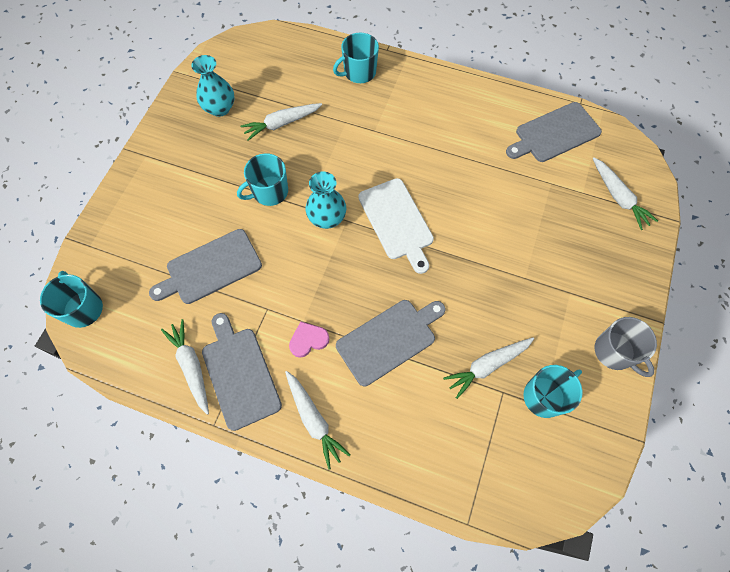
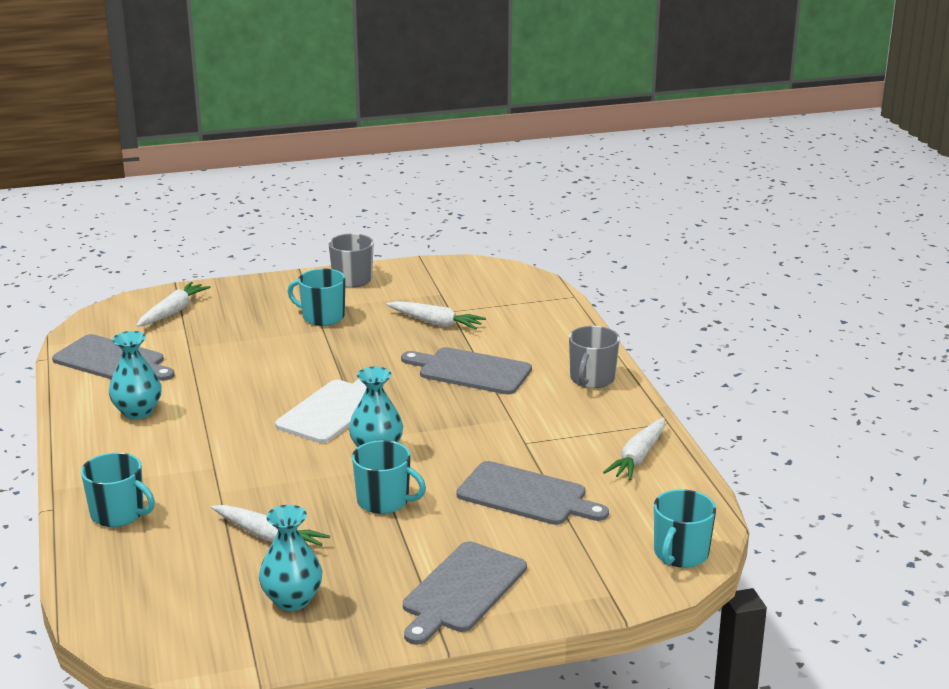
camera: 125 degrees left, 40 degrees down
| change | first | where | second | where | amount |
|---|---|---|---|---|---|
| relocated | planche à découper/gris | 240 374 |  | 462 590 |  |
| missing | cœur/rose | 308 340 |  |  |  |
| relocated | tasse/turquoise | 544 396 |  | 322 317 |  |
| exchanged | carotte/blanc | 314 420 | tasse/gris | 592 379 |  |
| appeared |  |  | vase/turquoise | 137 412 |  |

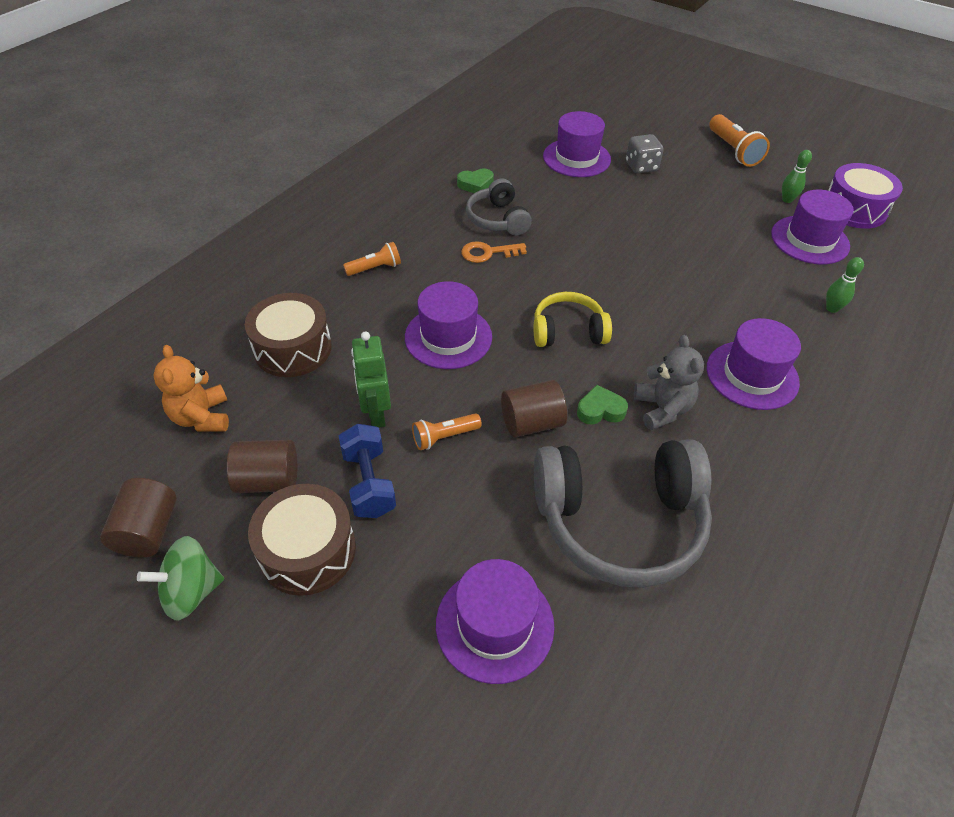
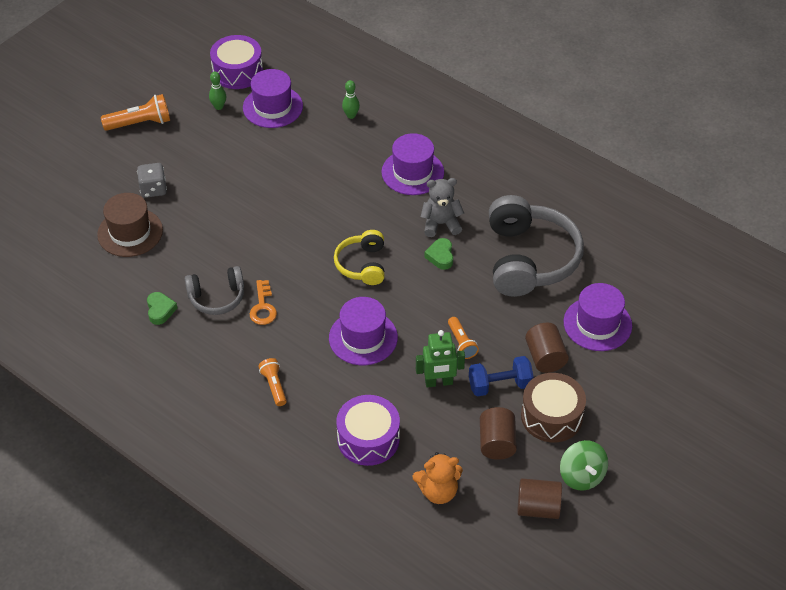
camera: 85 degrees left, 0 degrees up
| change | first | where | second | where | amount |
|---|---|---|---|---|---|
| colour | chapeau/violet | 576 158 | chapeau/marron | 130 232 |  |
| colour | tambour/marron | 293 348 | tambour/violet | 368 439 |  |
| relocated | cylindre/marron | 531 423 |  | 545 357 |  |

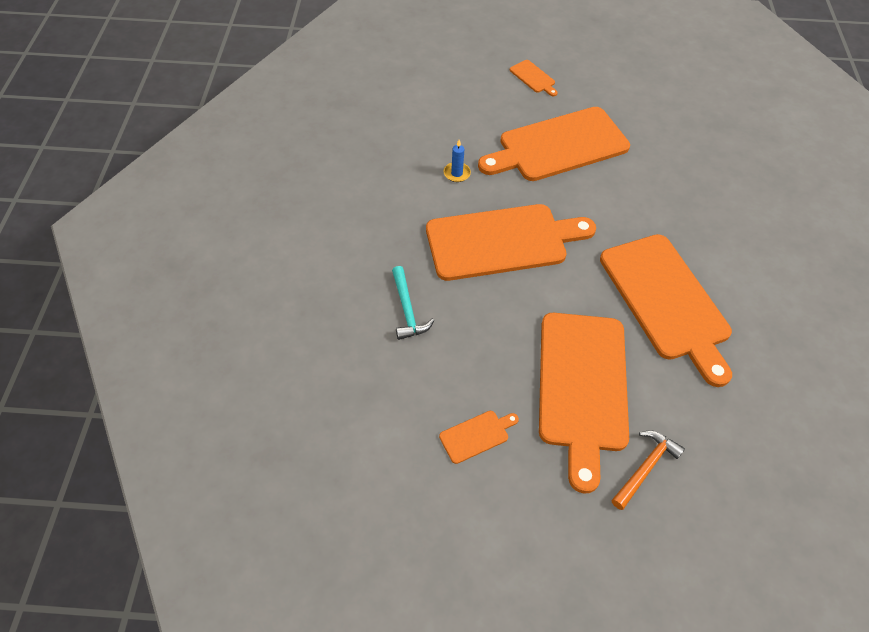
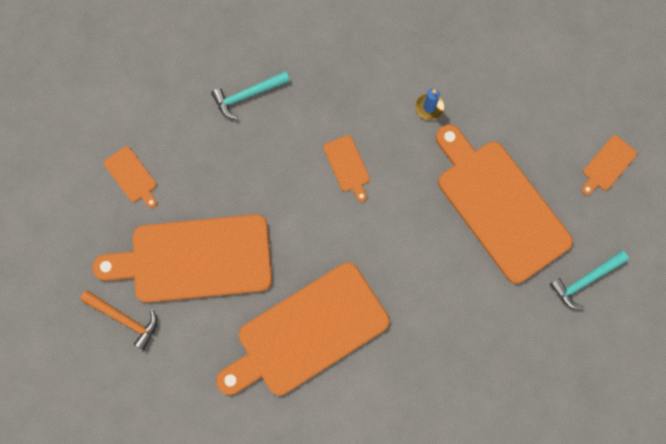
camera: 80 degrees right, 20 degrees up
| change | first | where | second | where | amount |
|---|---|---|---|---|---|
| size | planche à découper/orange | 502 241 |  | 347 166 | x0.41 |
| appeared |  |  | marteau/turquoise | 585 280 |  |

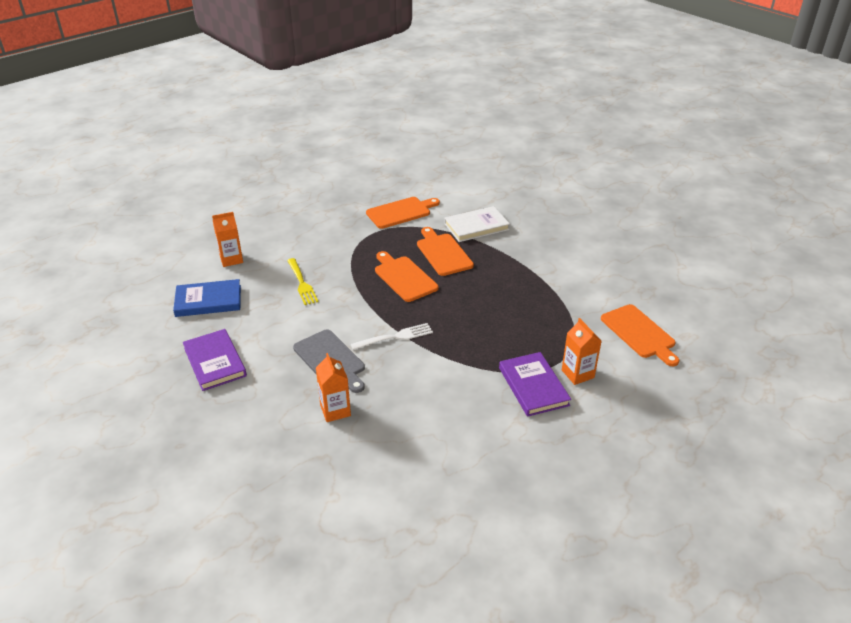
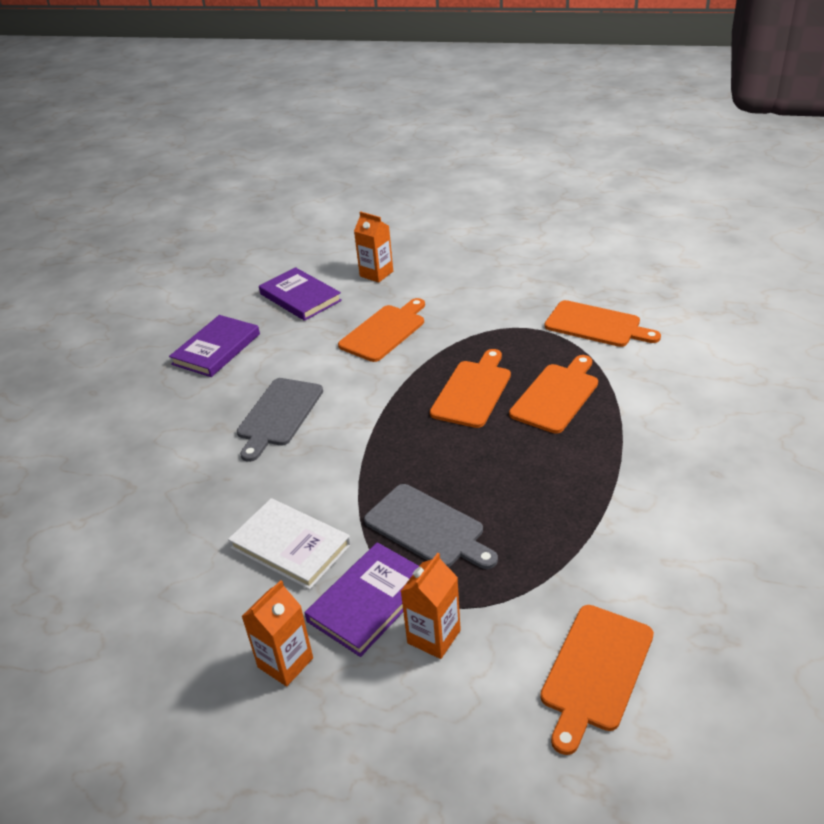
camera: 60 degrees right, 0 degrees up
| change | first | where | second | where | amount |
|---|---|---|---|---|---|
| relocated | livre/blanc | 476 227 |  | 290 546 |  |
| exchanged | fourchette/jaune | 301 283 | planche à découper/orange | 384 331 |  |
| colour | livre/bleu | 208 301 | livre/violet | 300 297 |  |
| missing | fourchette/blanc | 395 337 |  |  |  |
| relocated | brique de lait/orange | 335 410 |  | 285 663 |  |
| appeared |  |  | planche à découper/gris | 427 528 |  |

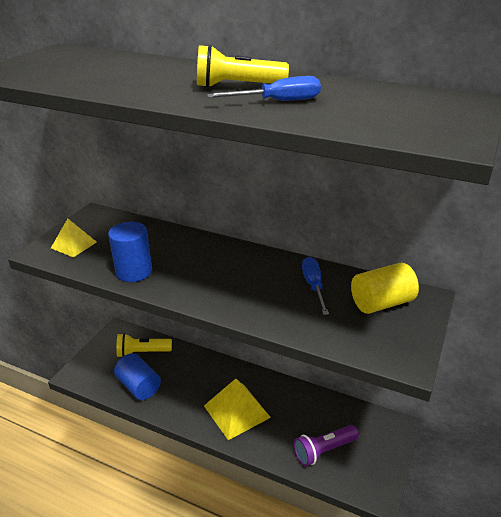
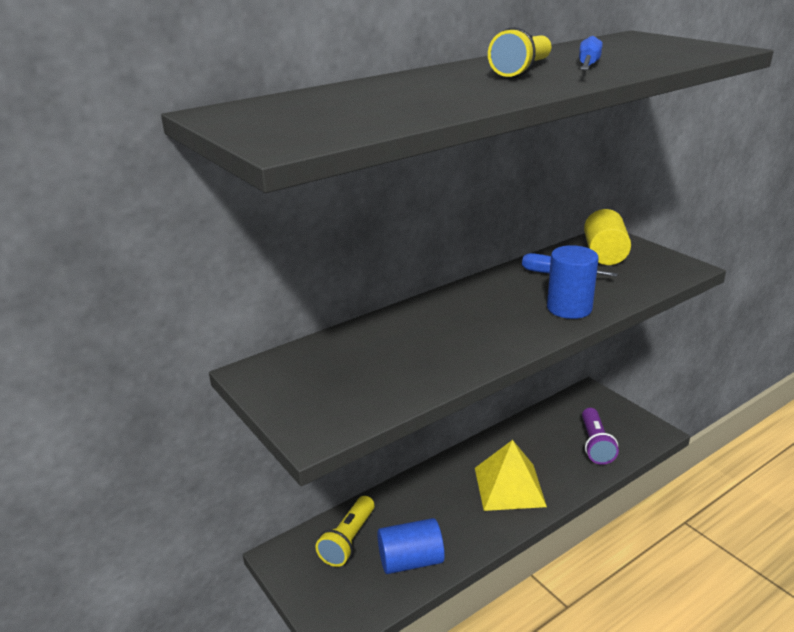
camera: 60 degrees left, 5 degrees down
| change | first | where | second | where | amount |
|---|---|---|---|---|---|
| missing | pyramide/jaune | 73 245 |  |  |  |
| relocated | cylindre/bleu | 134 271 |  | 569 308 |  |

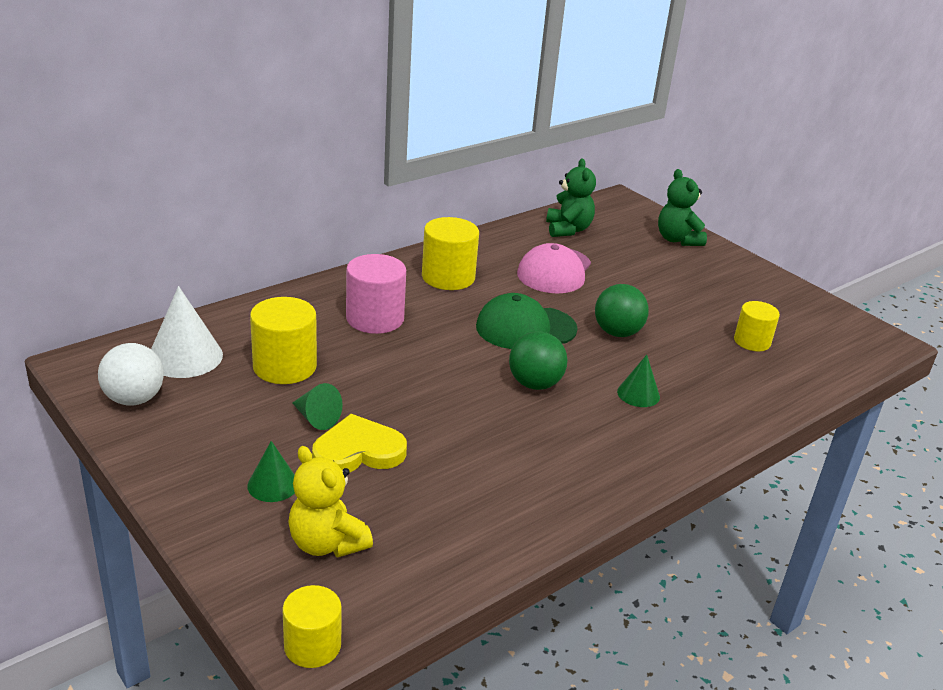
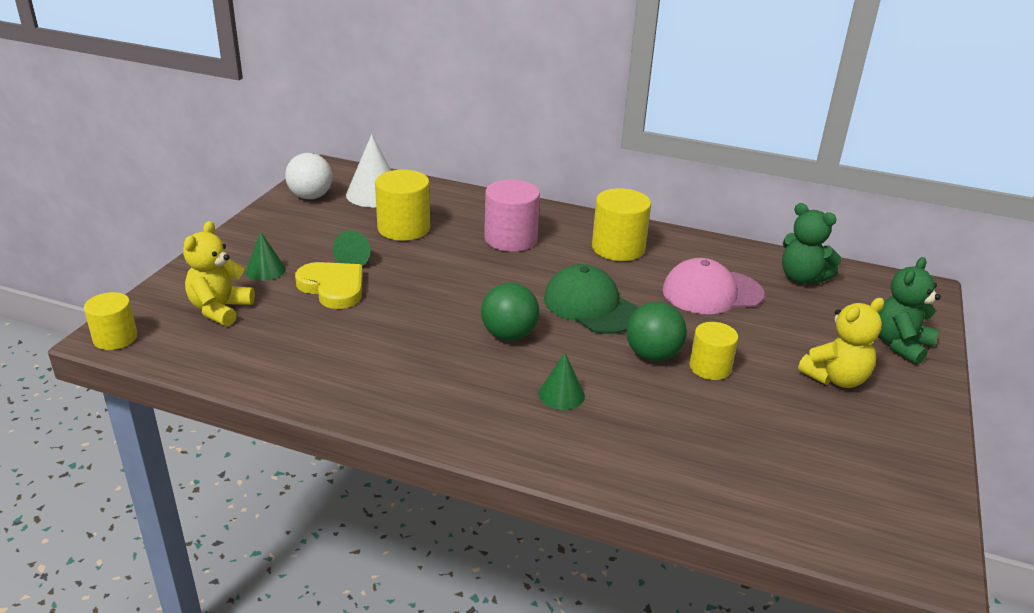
camera: 60 degrees right, 0 degrees up
| change | first | where | second | where | amount |
|---|---|---|---|---|---|
| spun | ours en peluche/vert | 568 229 |  | 802 278 | 75 degrees clockwise |
| relocated | cylindre/jaune | 752 341 |  | 710 367 |  |
| appeared |  |  | ours en peluche/jaune | 836 378 |  |

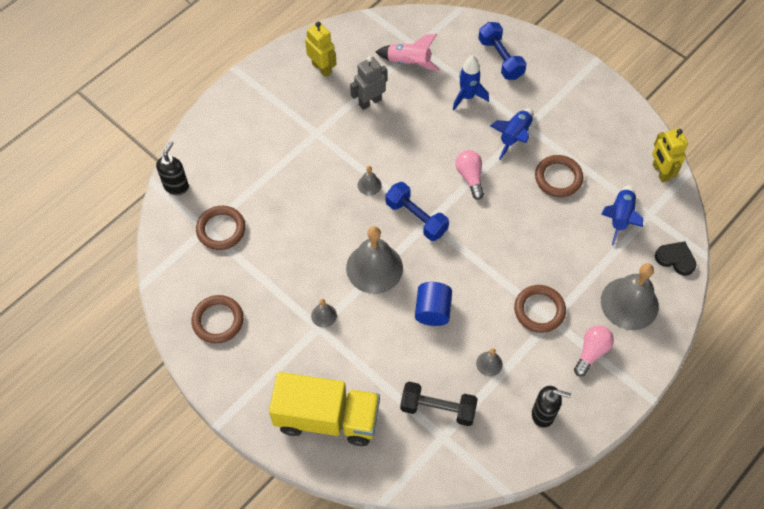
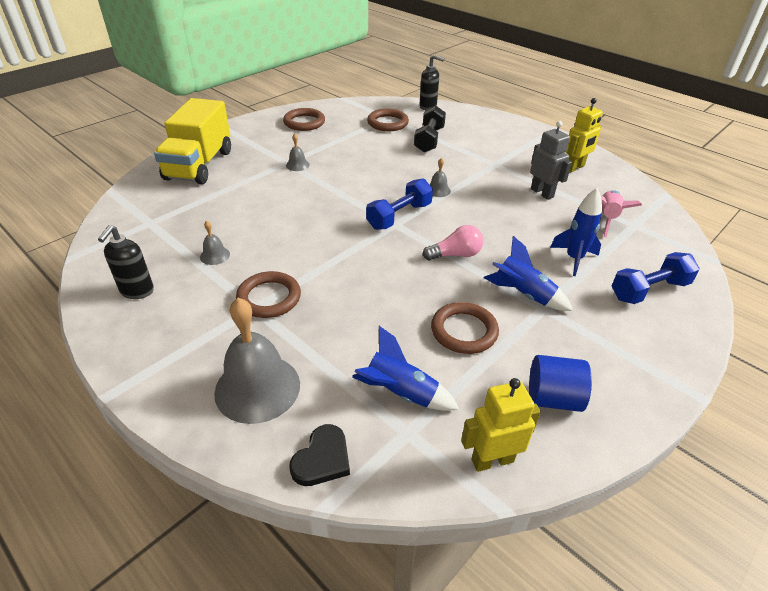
camera: 90 degrees right, 20 degrees down
| change | first | where | second | where | amount |
|---|---|---|---|---|---|
| missing | cloche/gris | 374 268 |  |  |  |
| relocated | cylindre/bleu | 432 311 |  | 553 398 |  |
| missing | ampoule/rose | 591 352 |  |  |  |
| relocated | haltère/noir | 438 408 |  | 429 140 |  |

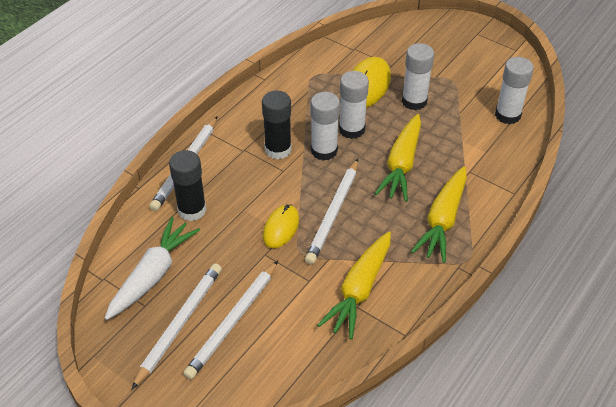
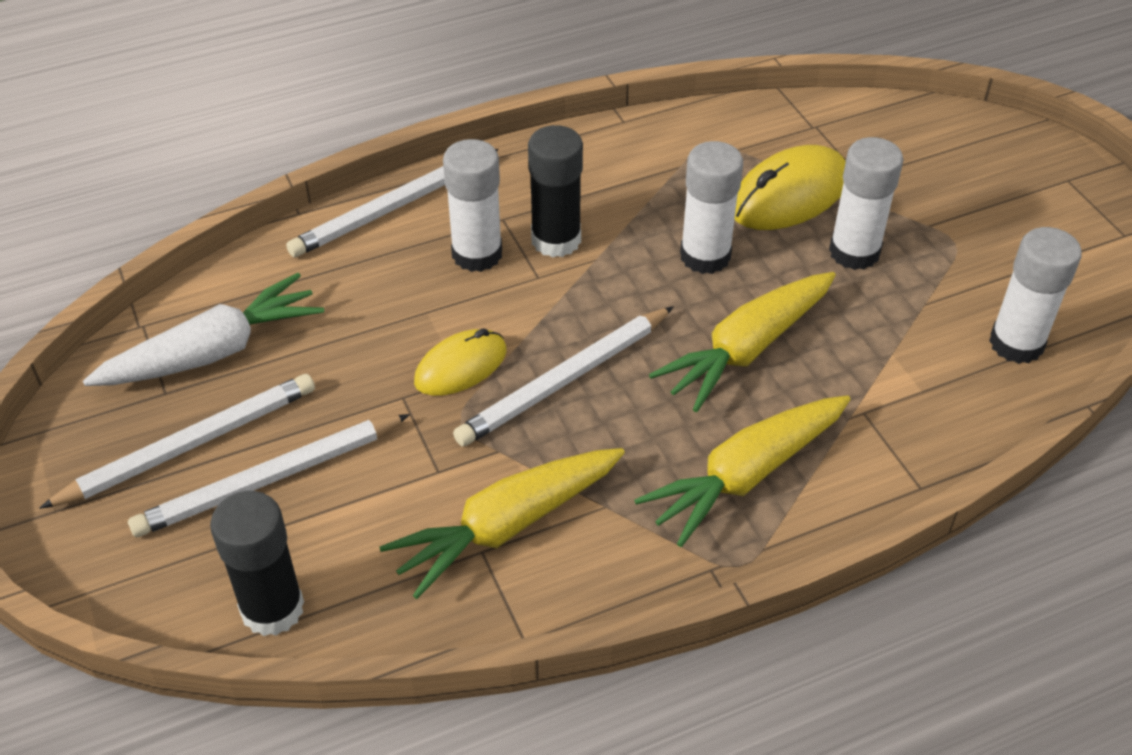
camera: 30 degrees right, 0 degrees up
| change | first | where | second | where | amount |
|---|---|---|---|---|---|
| relocated | bâton de colle/blanc | 324 151 |  | 477 254 |  |
| relocated | bâton de colle/noir | 192 210 |  | 272 608 |  |

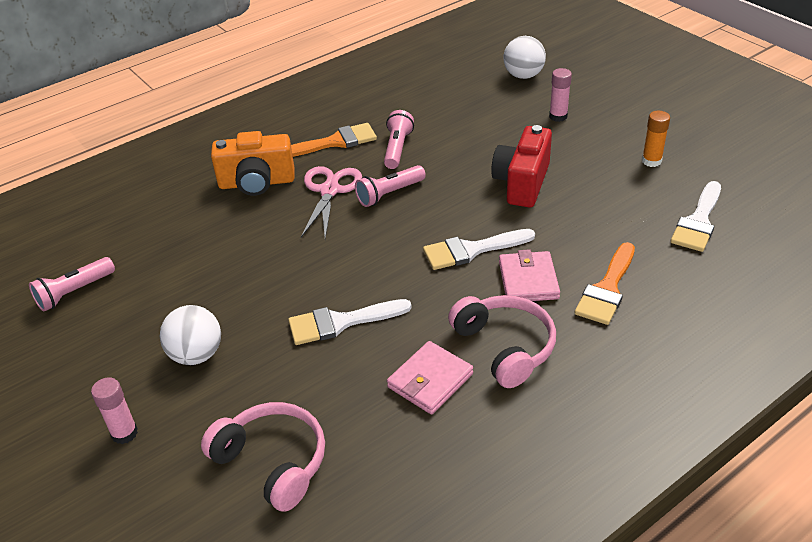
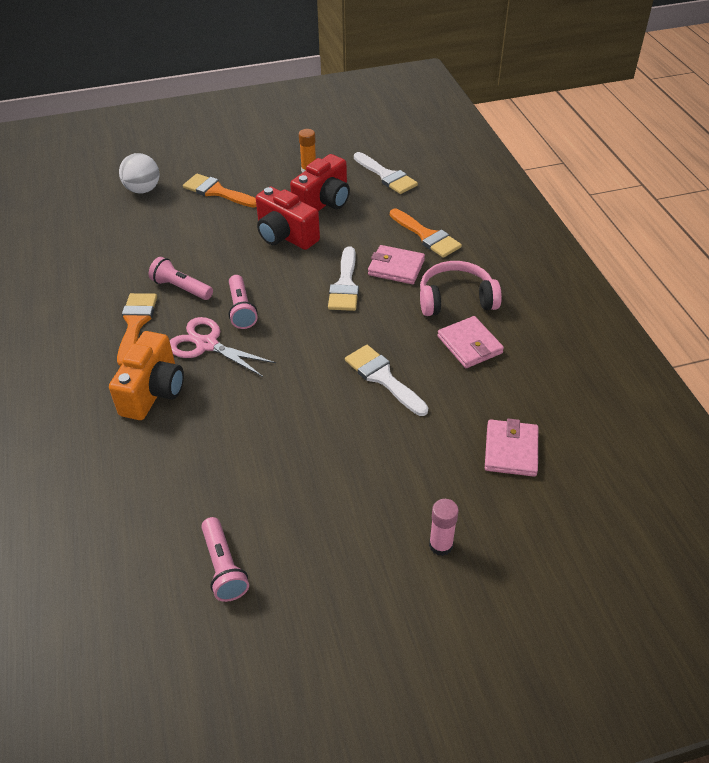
camera: 70 degrees left, 5 degrees up
| change | first | where | second | where | amount |
|---|---|---|---|---|---|
| exchanged | bâton de colle/rose | 558 116 | pinceau/orange | 217 192 |  |
| spun | pinceau/blanc | 341 322 |  | 383 378 | 135 degrees clockwise |
| missing | balle/blanc | 196 355 |  |  |  |
| exchanged | casque audio/rose | 273 461 | portefeuille/rose | 511 450 |  |
| appeared |  |  | appareil photo/rouge | 324 203 |  |

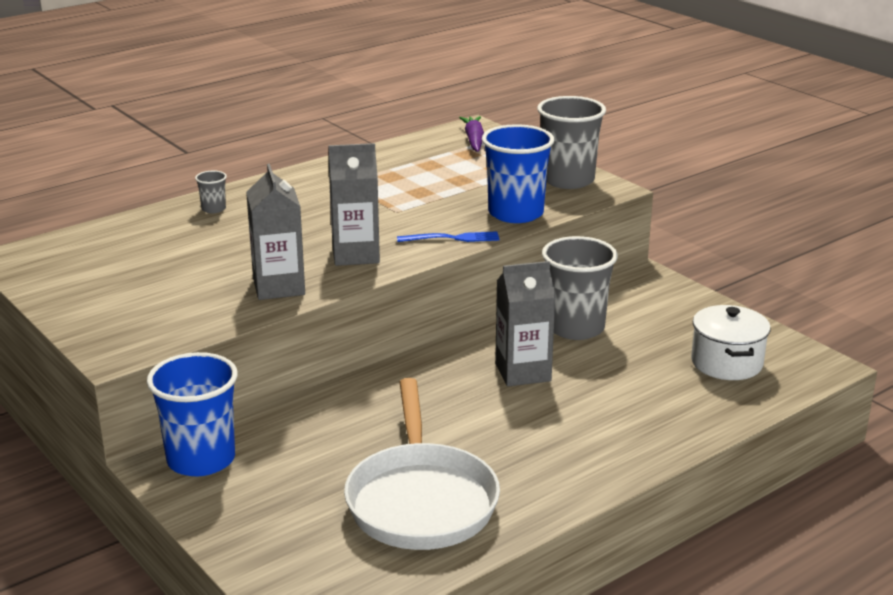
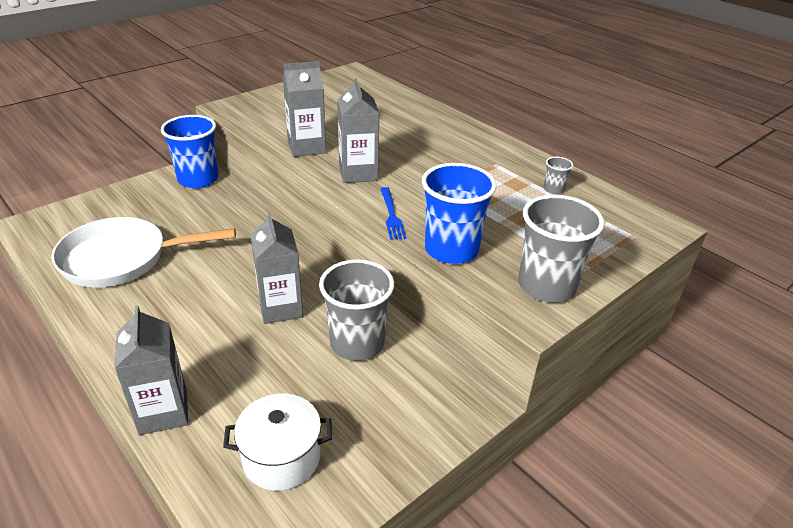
camera: 85 degrees right, 10 degrees up
| change | first | where | second | where | amount |
|---|---|---|---|---|---|
| missing | carotte/violet | 474 140 |  |  |  |
| relocated | gobelet/gris | 213 209 |  | 553 189 |  |
| appeared |  |  | brique de lait/gris | 163 412 |  |

